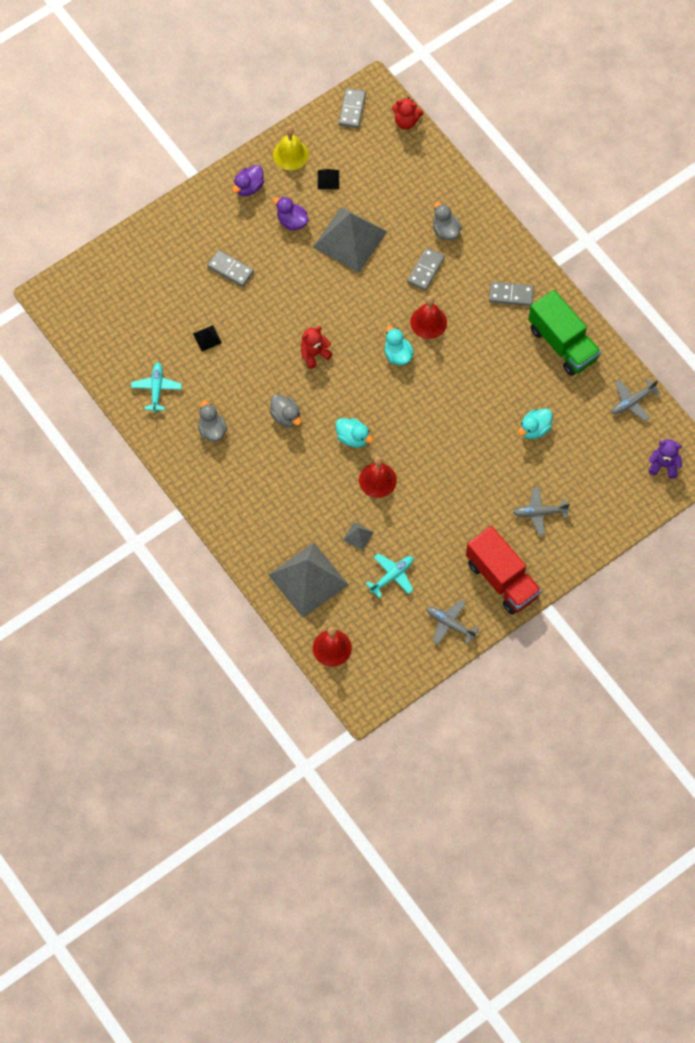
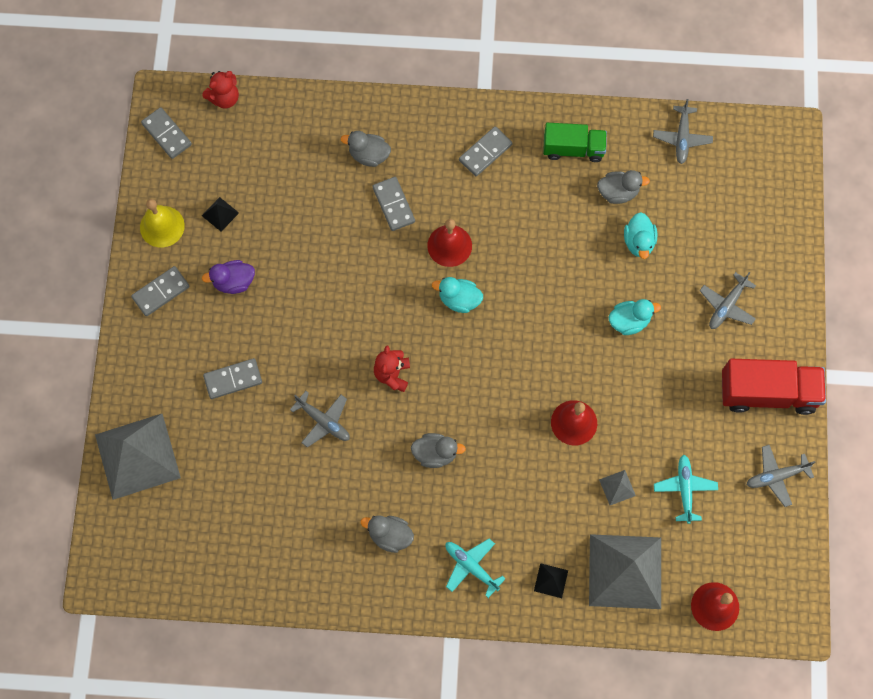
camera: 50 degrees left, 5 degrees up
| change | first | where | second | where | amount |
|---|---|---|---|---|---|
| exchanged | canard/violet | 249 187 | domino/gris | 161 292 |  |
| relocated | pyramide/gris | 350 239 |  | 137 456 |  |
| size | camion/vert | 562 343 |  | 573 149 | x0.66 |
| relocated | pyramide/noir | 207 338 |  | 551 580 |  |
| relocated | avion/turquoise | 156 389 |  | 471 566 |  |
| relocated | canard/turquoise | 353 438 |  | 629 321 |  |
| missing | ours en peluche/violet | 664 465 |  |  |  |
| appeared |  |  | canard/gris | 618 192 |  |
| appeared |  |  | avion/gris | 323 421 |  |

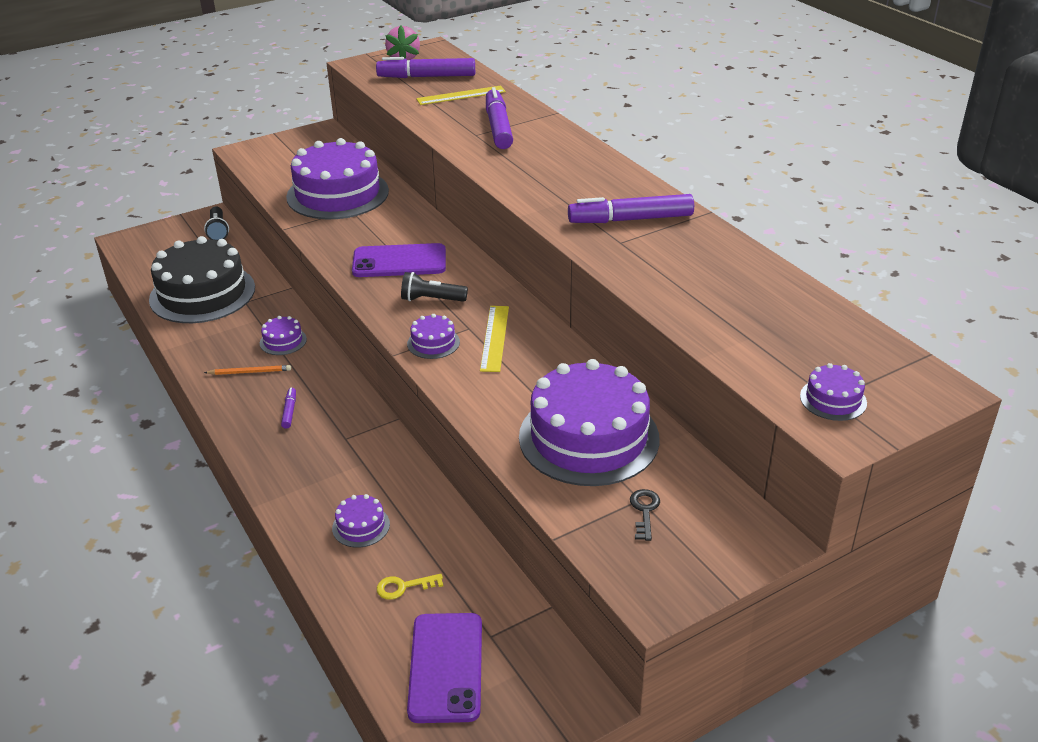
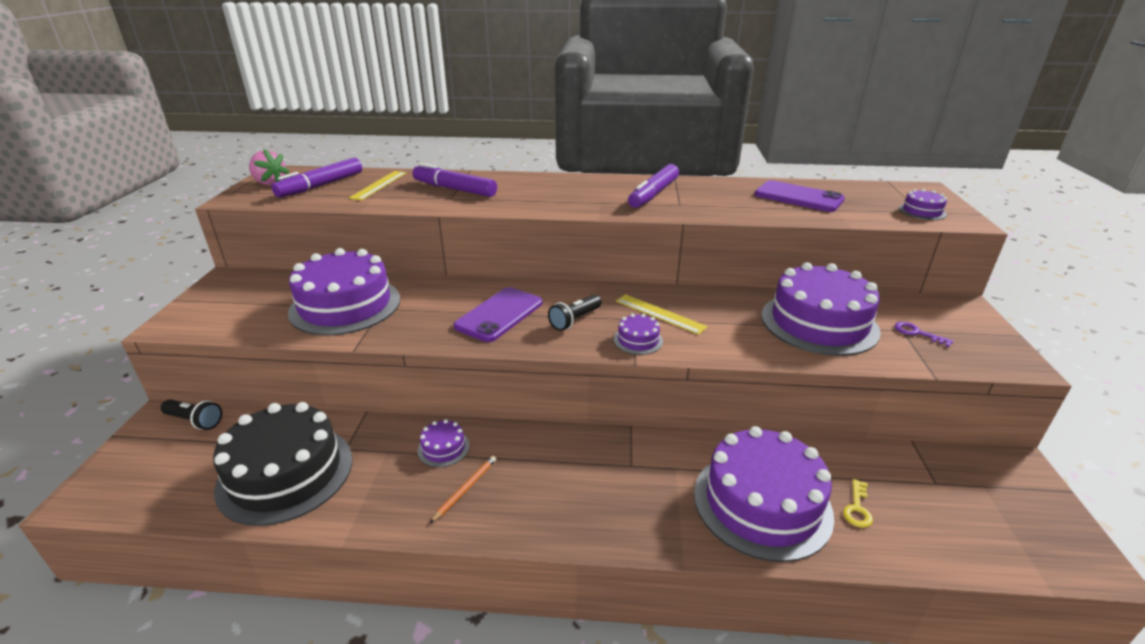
camera: 55 degrees left, 5 degrees down
| change | first | where | second | where | amount |
|---|---|---|---|---|---|
| missing | feutre/violet | 289 411 |  |  |  |
| colour | clé/noir | 644 511 | clé/violet | 917 333 |  |
| size | gâteau/violet | 361 526 |  | 762 503 | x2.37 |
| relocated | téléphone/violet | 446 667 |  | 798 197 |  |

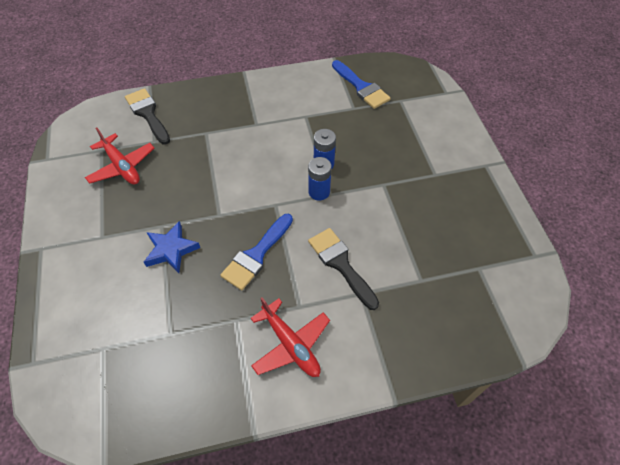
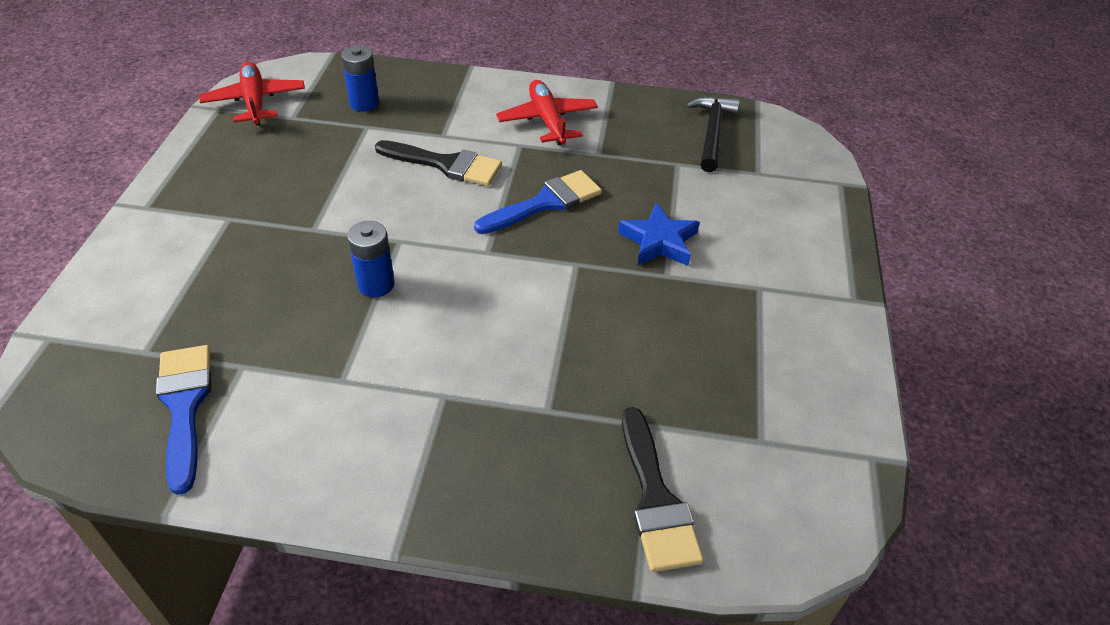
camera: 160 degrees left, 10 degrees down
| change | first | where | second | where | amount |
|---|---|---|---|---|---|
| relocated | avion/rouge | 122 166 |  | 255 102 |  |
| relocated | pile/bleu | 319 192 |  | 364 103 |  |
| spun | pinceau/noir | 340 264 |  | 446 164 | 60 degrees counterclockwise |
| appeared |  |  | marteau/noir | 712 132 |  |

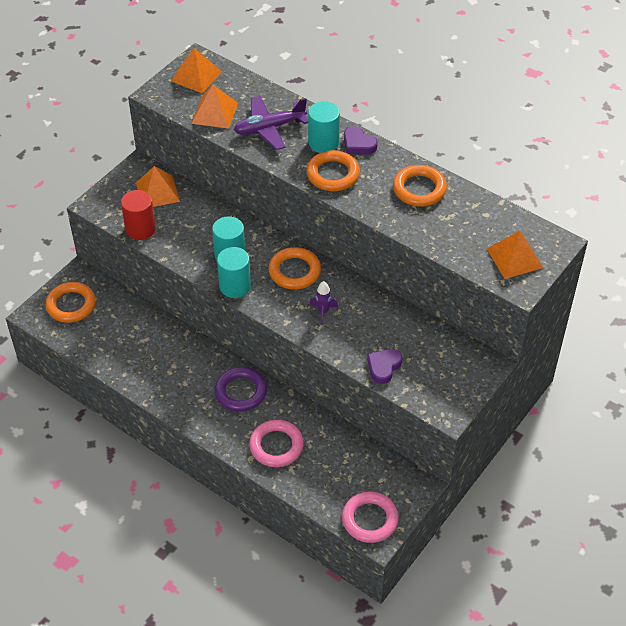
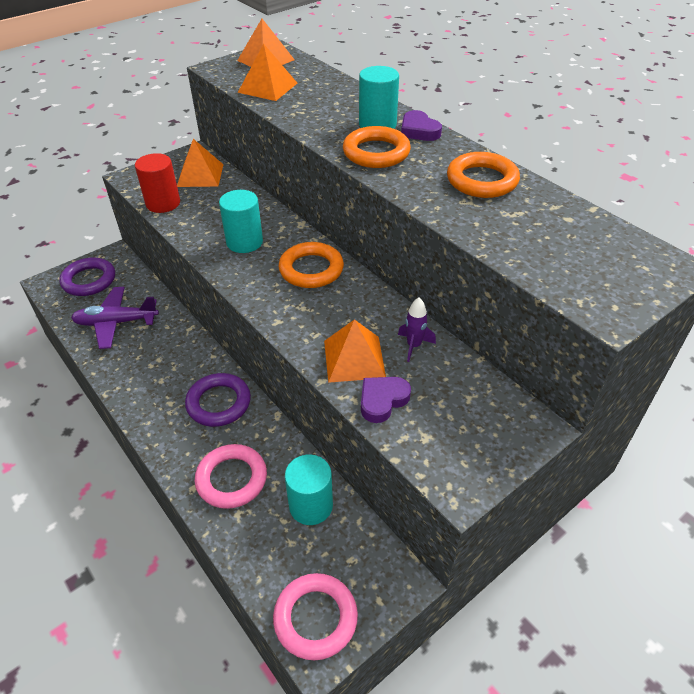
camera: 15 degrees right, 5 degrees down
| change | first | where | second | where | amount |
|---|---|---|---|---|---|
| relocated | avion/violet | 269 128 |  | 116 323 |  |
| relocated | pyramide/orange | 514 258 |  | 354 359 |  |
| relocated | cylindre/turquoise | 235 286 |  | 311 505 |  |
| relocated | fusée/violet | 323 312 |  | 414 346 |  |
| colour | anneau/orange | 71 305 | anneau/violet | 89 280 |  |

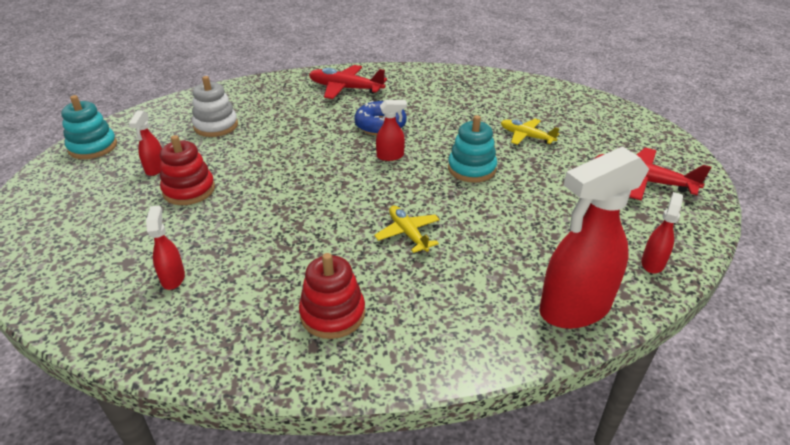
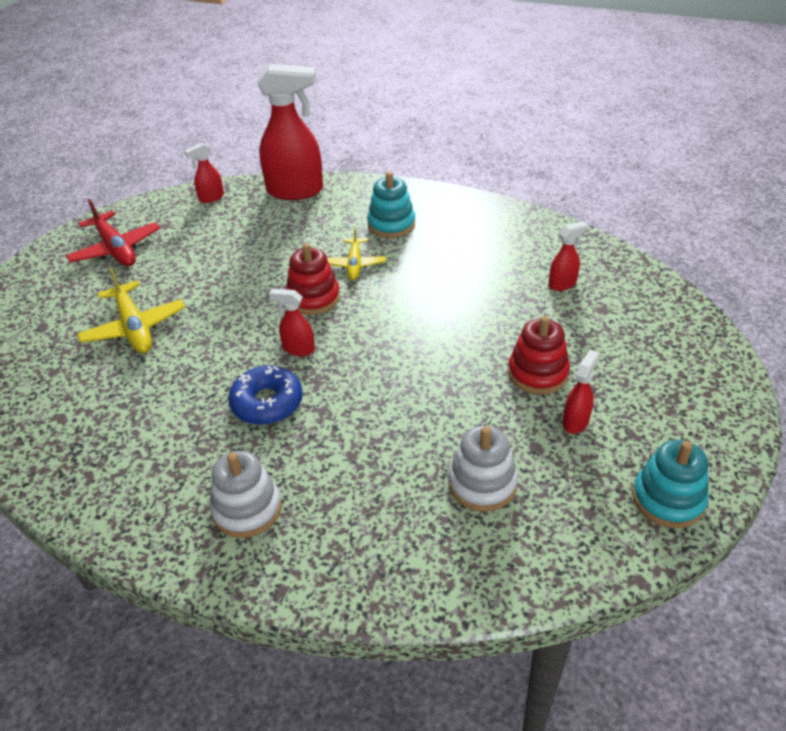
camera: 150 degrees left, 5 degrees up
| change | first | where | second | where | amount |
|---|---|---|---|---|---|
| exchanged | avion/rouge | 345 88 | jouet à empiler/blanc | 247 509 |  |
| relocated | jouet à empiler/turquoise | 471 169 |  | 391 224 |  |
| size | avion/jaune | 526 136 |  | 134 327 | x1.54 |
| spun | vaporisateur/rouge | 173 278 |  | 562 284 | 135 degrees counterclockwise |
| relocated | jouet à empiler/rouge | 332 314 |  | 313 298 |  |

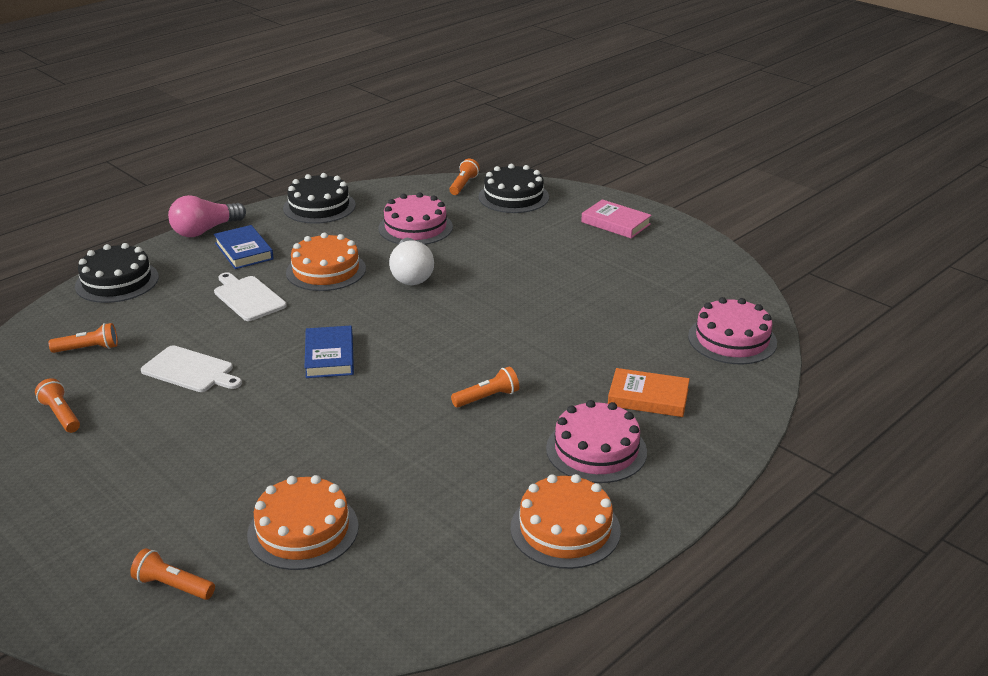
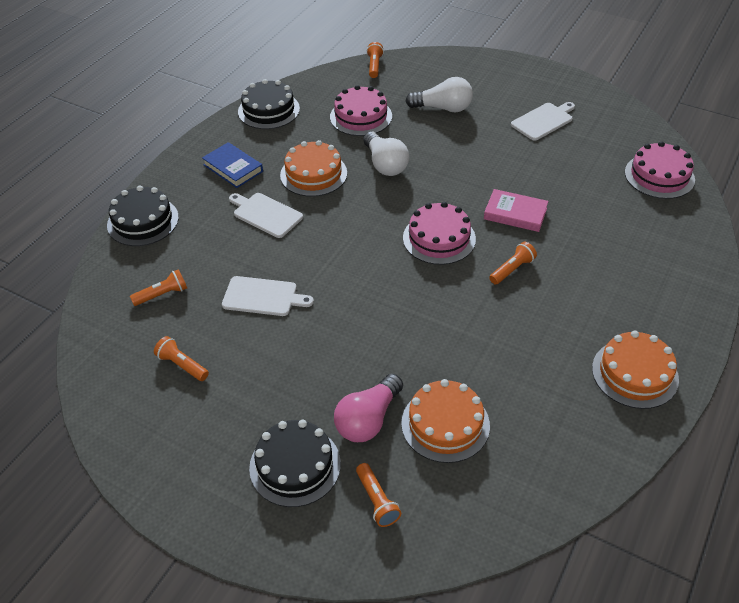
camera: 15 degrees left, 15 degrees up
| change | first | where | second | where | amount |
|---|---|---|---|---|---|
| relocated | gâteau/noir | 513 197 |  | 295 465 |  |
| relocated | ampoule/rose | 205 230 |  | 368 419 |  |
| relocated | livre/rose | 616 223 |  | 515 213 |  |
| missing | livre/bleu | 329 356 |  |  |  |
| missing | livre/orange | 648 397 |  |  |  |
| relocated | gâteau/rose | 596 450 |  | 439 238 |  |
| spun | lampe de poche/orange | 173 586 |  | 377 500 | 120 degrees counterclockwise |
| appeared |  |  | ampoule/blanc | 443 108 |  |
| appeared |  |  | planche à découper/blanc | 543 121 |  |

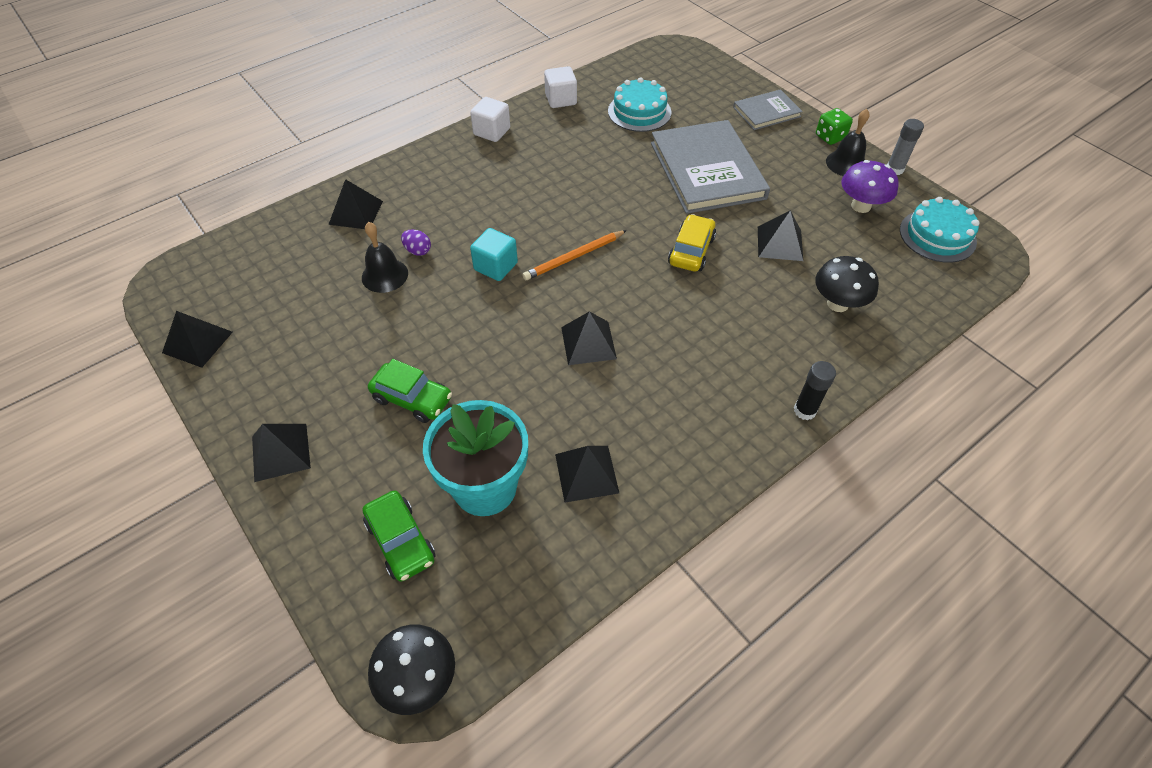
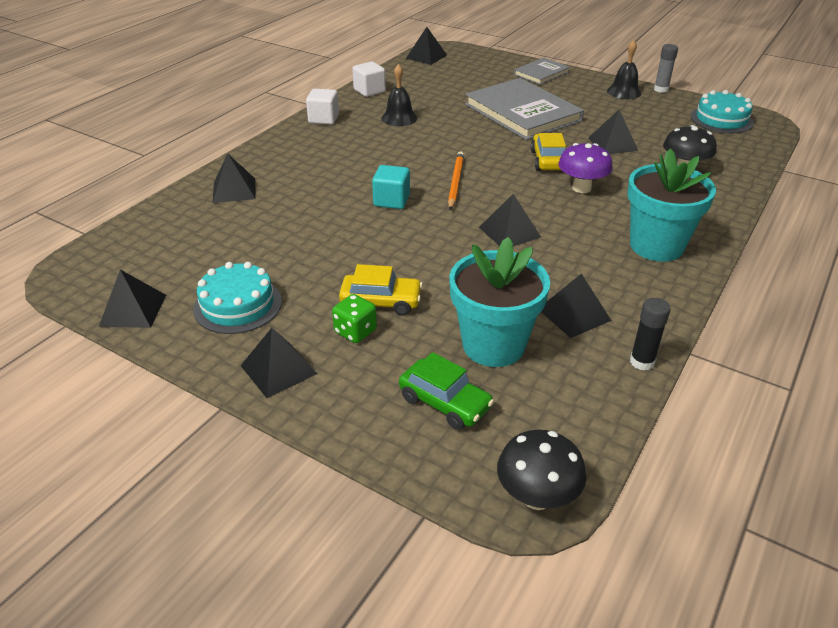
camera: 20 degrees left, 15 degrees down
| change | first | where | second | where | amount |
|---|---|---|---|---|---|
| relocated | gâteau/turquoise | 639 112 |  | 238 305 |  |
| relocated | dé/vert | 830 137 |  | 355 331 |  |
| relocated | champignon/violet | 861 206 |  | 581 188 |  |
| relocated | cloche/noir | 385 275 |  | 399 118 |  |
| missing | œuf/violet | 418 251 |  |  |  |
| spun | crayon/orange | 574 257 |  | 455 182 | 150 degrees clockwise |
| colour | voiture/vert | 412 399 | voiture/jaune | 381 302 |  |
| relocated | bâton de colle/noir | 805 410 |  | 642 362 |  |
| appeared |  |  | pyramide/noir | 426 56 |  |
| appeared |  |  | pot de fleurs/turquoise | 656 246 |  |

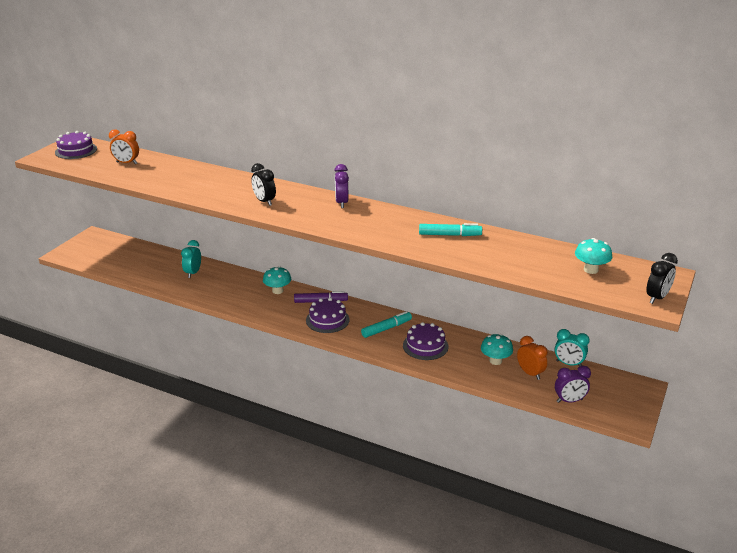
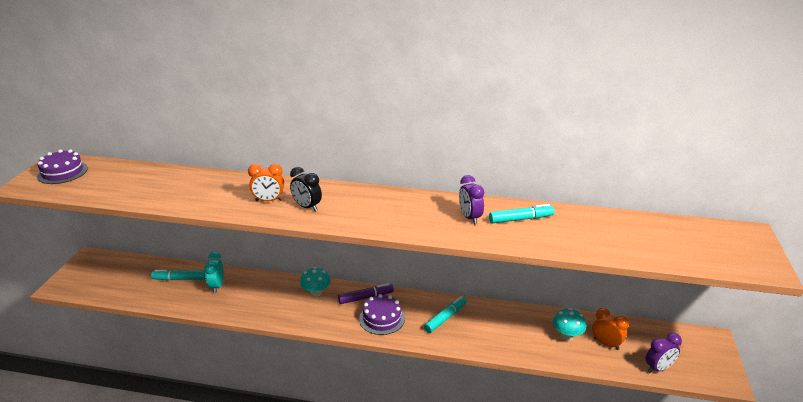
camera: 15 degrees left, 0 degrees up
| change | first | where | second | where | amount |
|---|---|---|---|---|---|
| relocated | réveil/orange | 126 163 |  | 269 200 |  |
| relocated | réveil/violet | 341 203 |  | 470 218 |  |
| missing | champignon/turquoise | 591 270 |  |  |  |
| missing | réveil/noir | 657 298 |  |  |  |
| missing | gâteau/violet | 425 346 |  |  |  |
| missing | réveil/turquoise | 568 364 |  |  |  |
| appeared |  |  | feutre/turquoise | 180 279 |  |

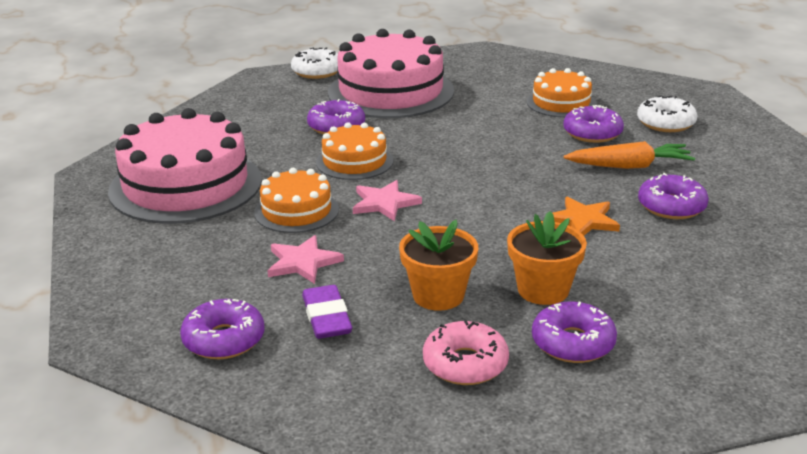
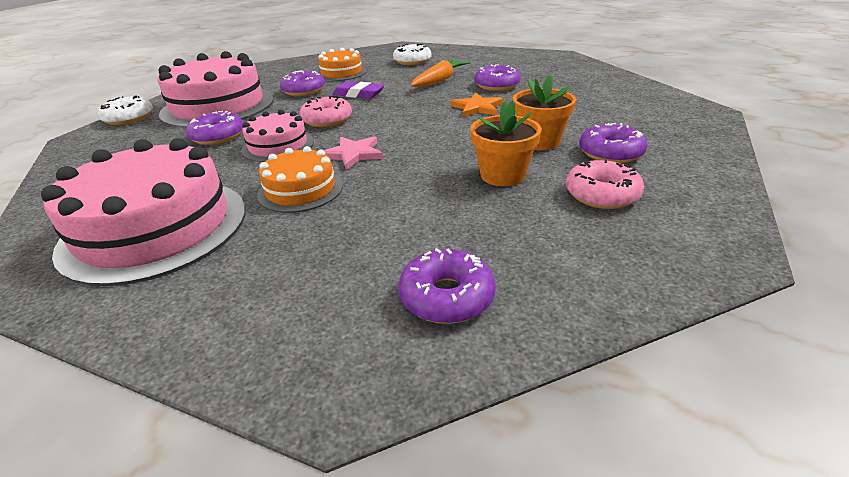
camera: 50 degrees left, 5 degrees up
| change | first | where | second | where | amount |
|---|---|---|---|---|---|
| relocated | beignet/violet | 592 133 |  | 304 91 |  |
| colour | gâteau/orange | 354 161 | gâteau/rose | 278 146 |  |
| missing | étoile/rose | 302 262 |  |  |  |
| relocated | gomme/violet | 326 317 |  | 358 94 |  |
| appeared |  |  | beignet/rose | 327 120 |  |

